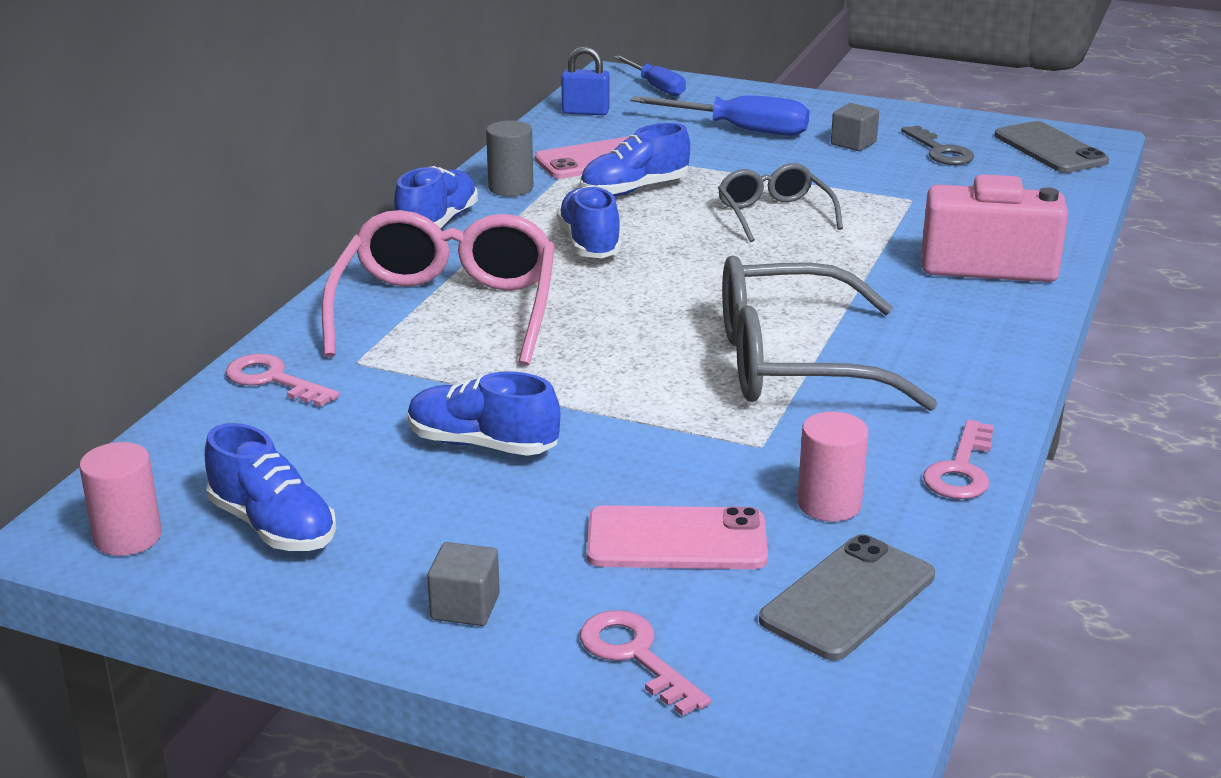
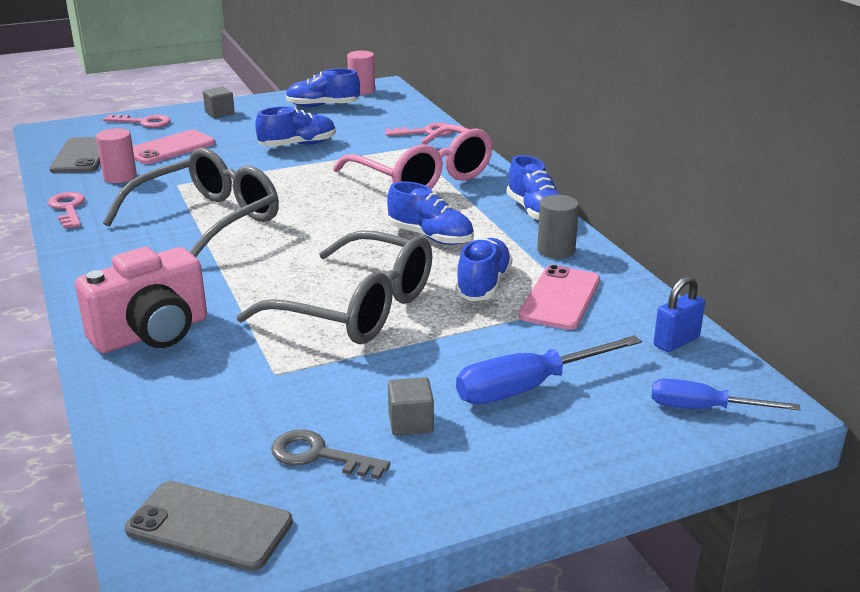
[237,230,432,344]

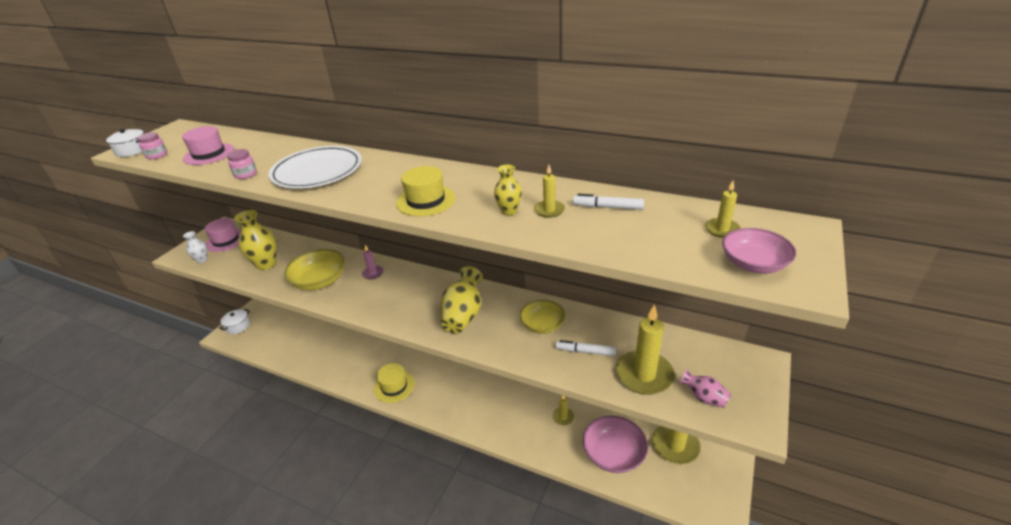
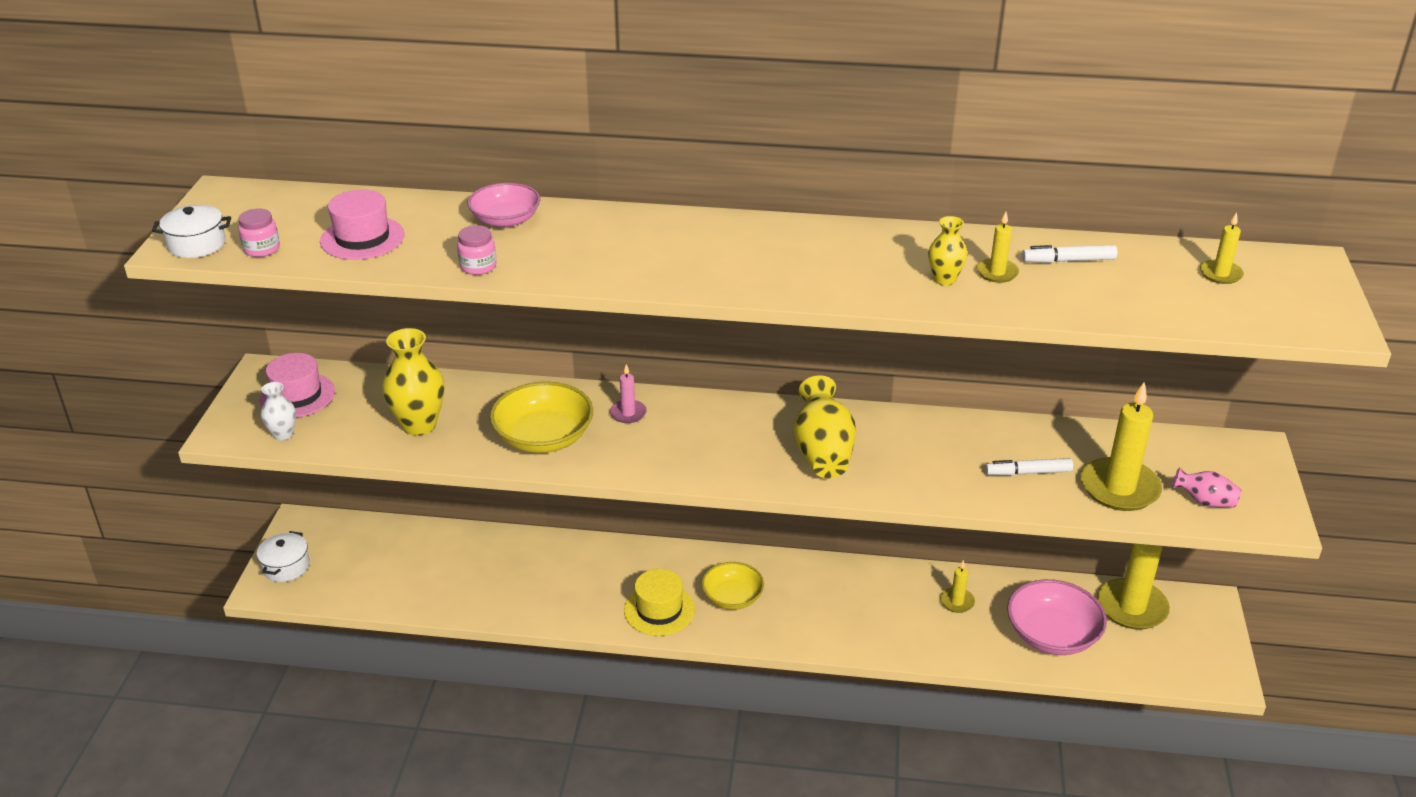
[268,146,362,189] (first image)
[396,166,456,216] (first image)
[702,562,764,610]
[468,183,540,228]

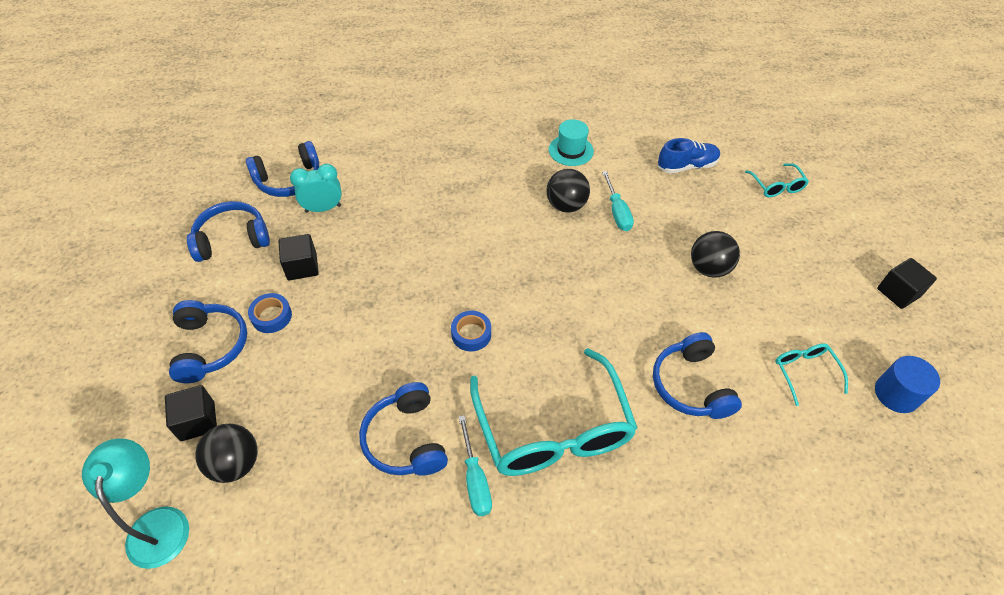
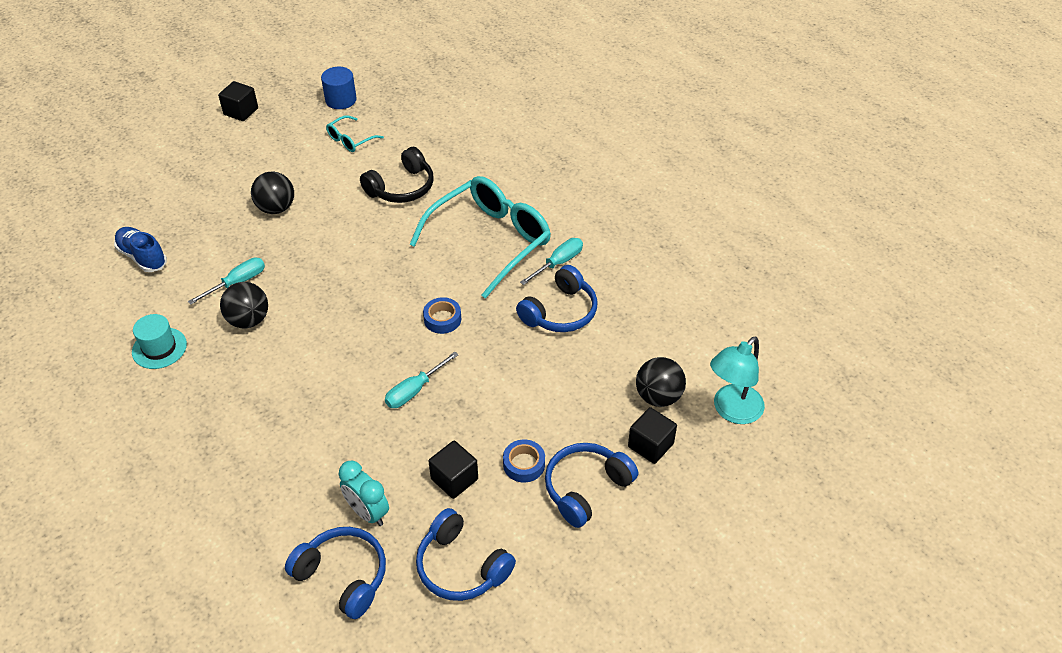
[745,163,809,197] (first image)
[385,352,459,408]
[360,147,434,203]

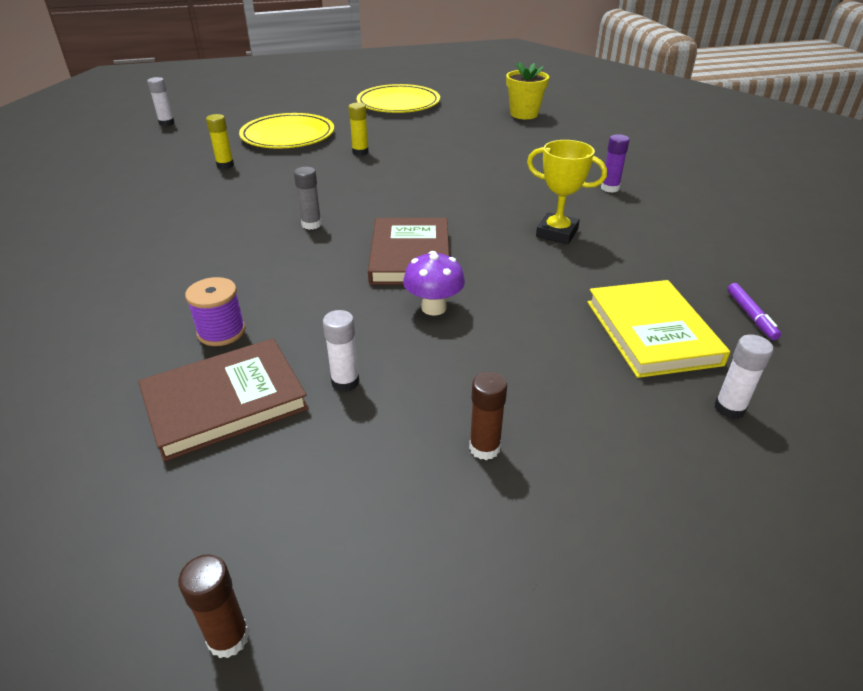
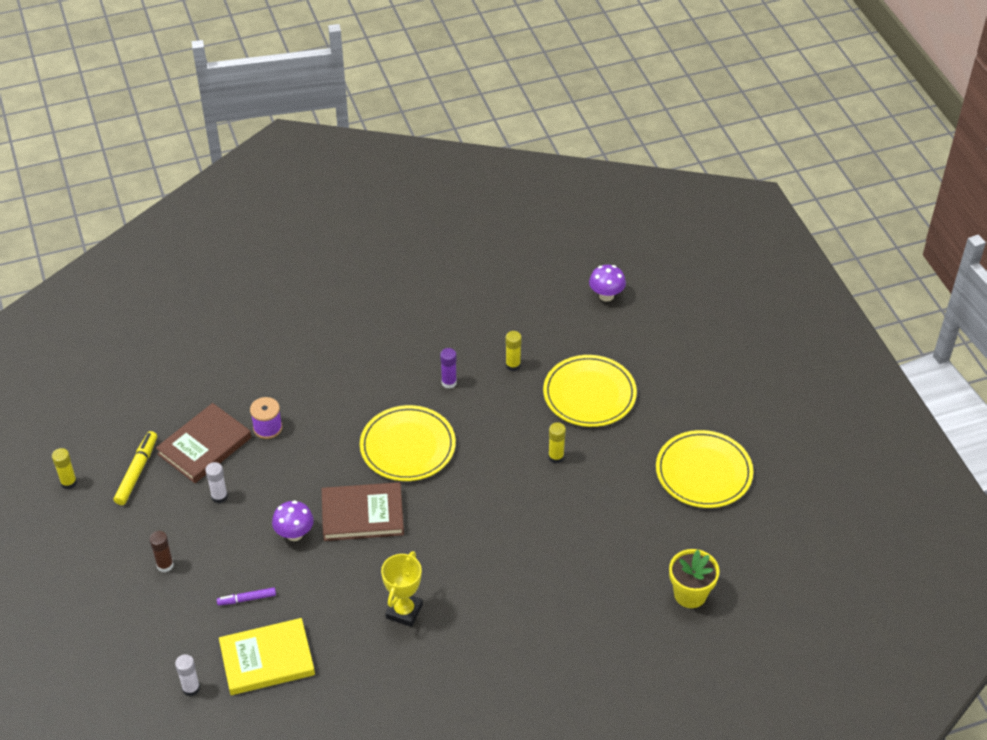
[114,431,157,505]
[440,348,457,389]
[217,587,276,605]
[589,265,626,301]
[360,405,456,481]
[52,448,77,489]
[156,403,251,483]

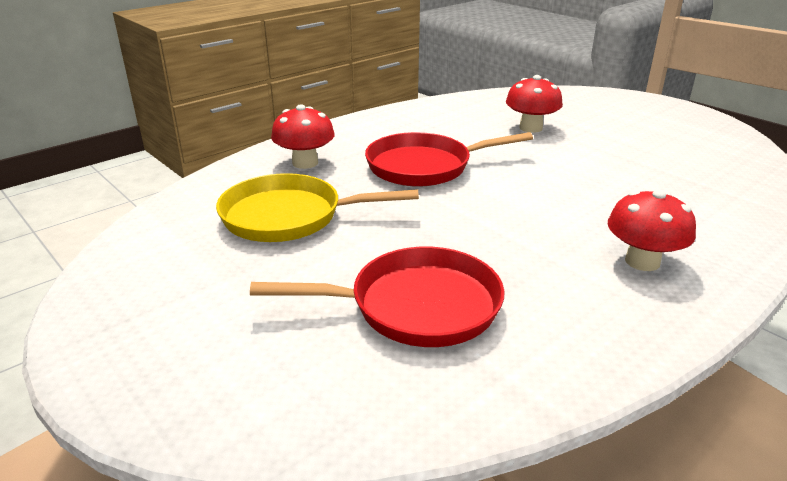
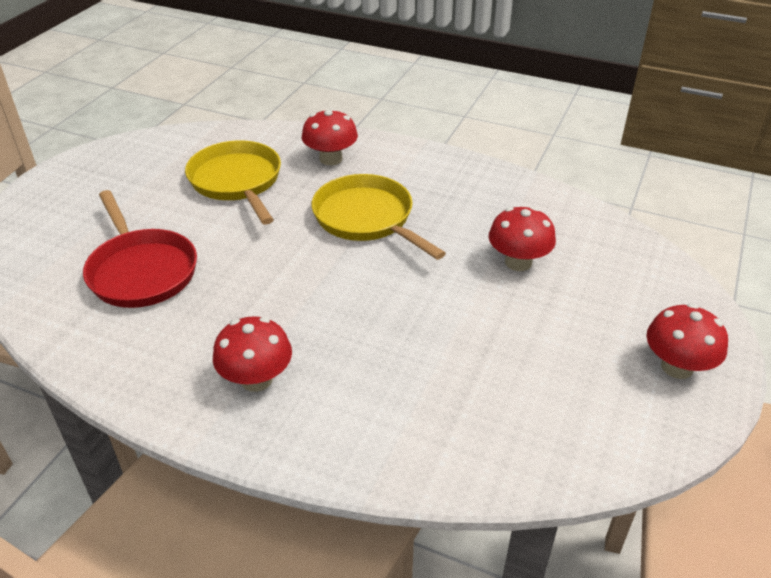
[646,304,728,379]
[312,174,446,260]

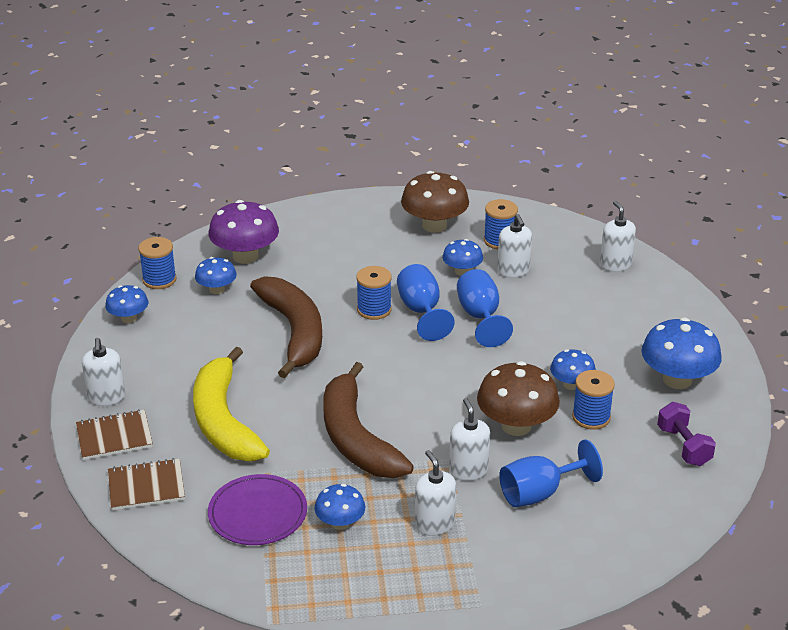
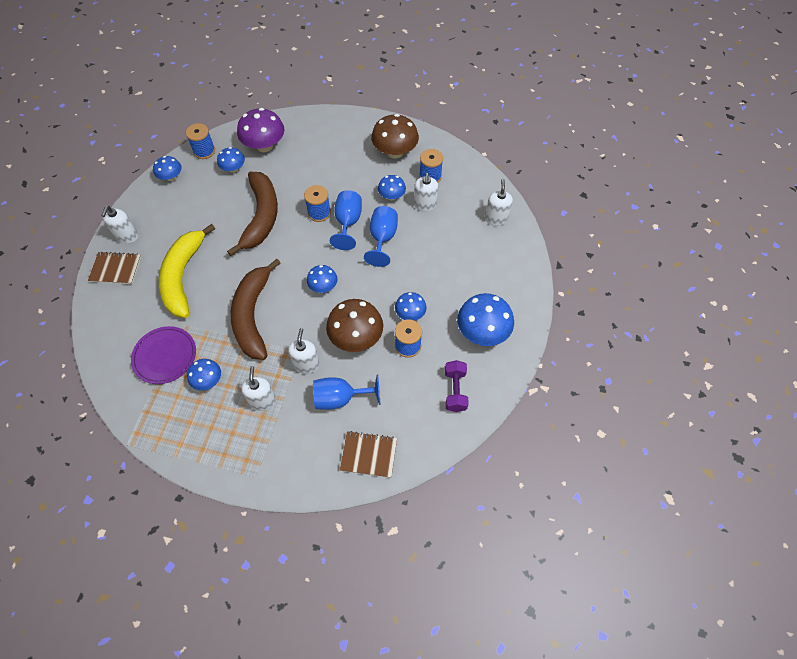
[307,265,337,293]
[340,431,397,478]

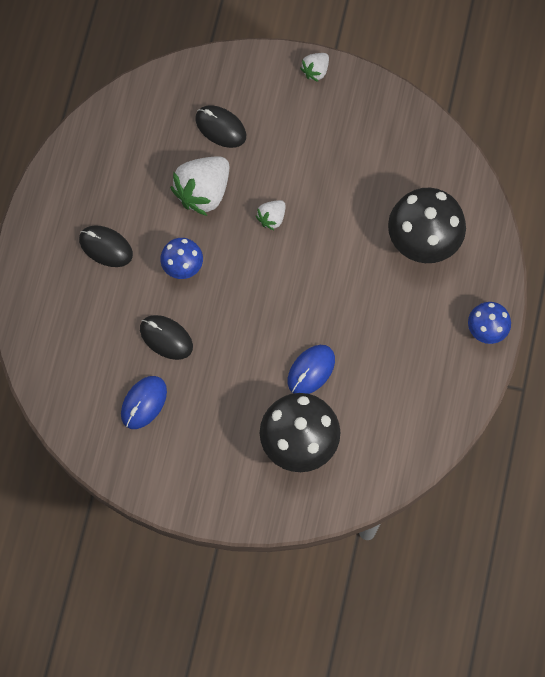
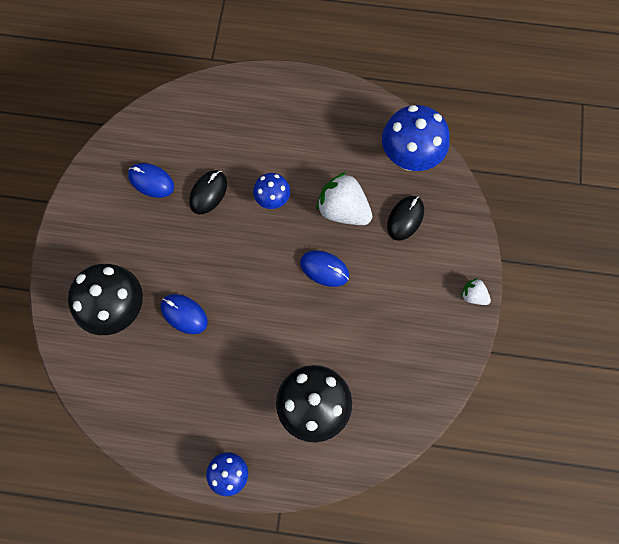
[79,225,133,267] (first image)
[382,105,450,171]
[300,250,349,287]

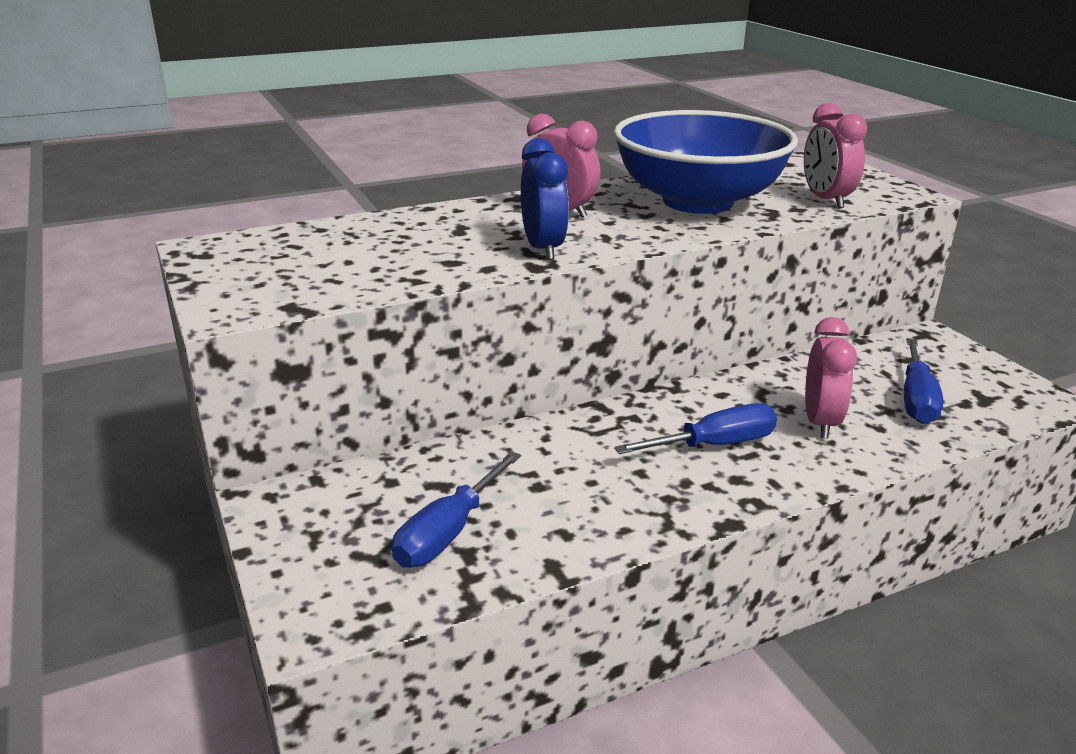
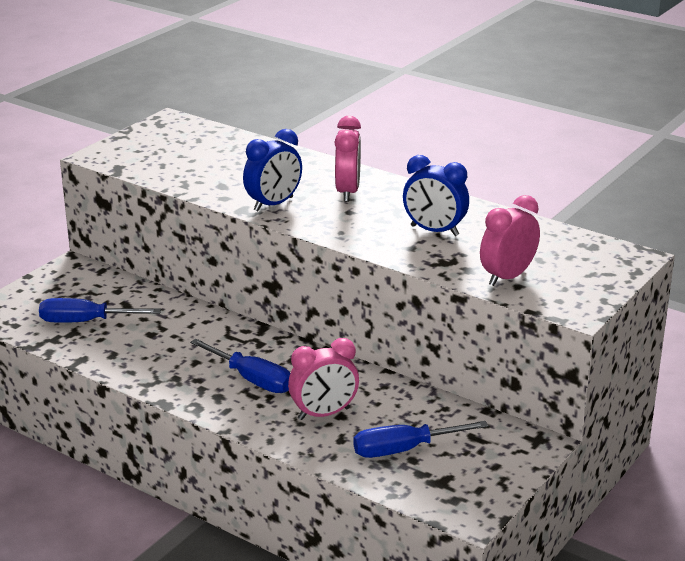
[403,155,469,236]

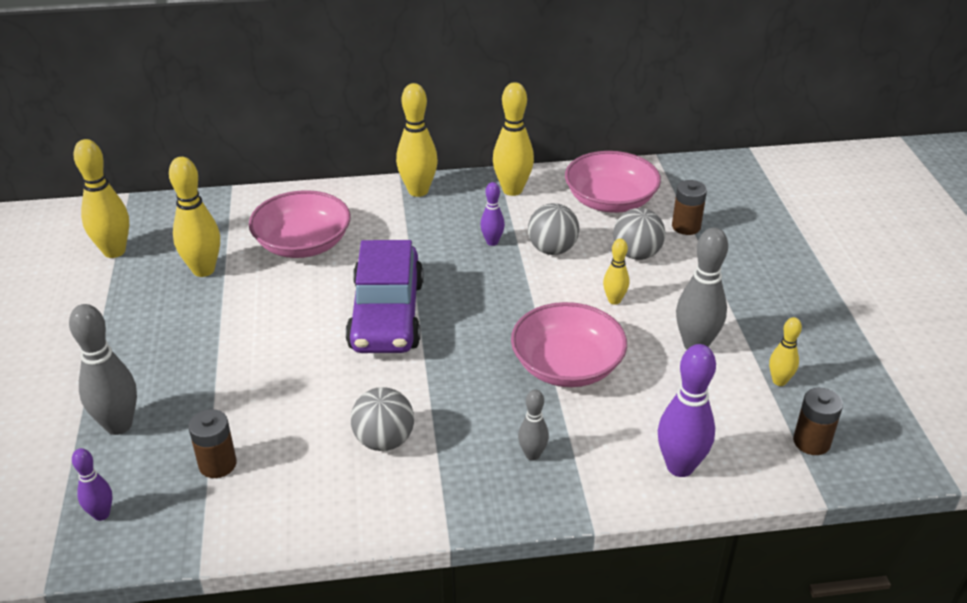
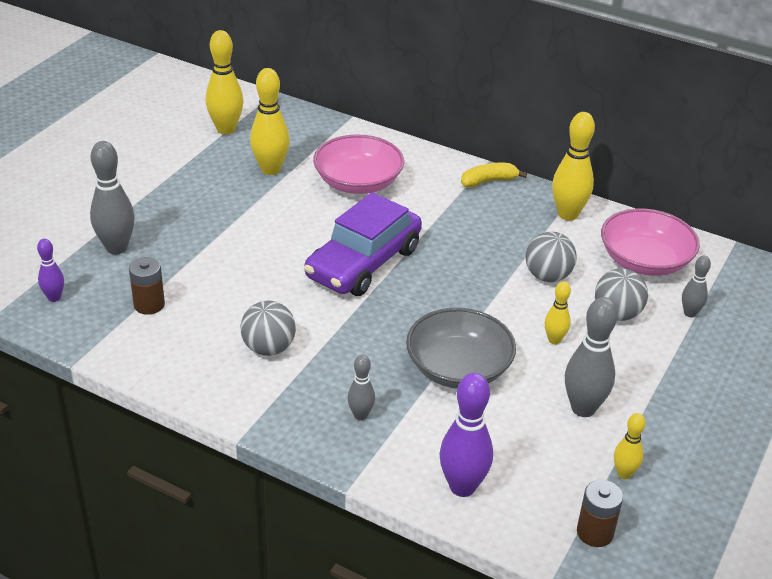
[480,182,505,246] (first image)
[461,163,527,188]
[682,256,711,318]
[406,308,516,389]

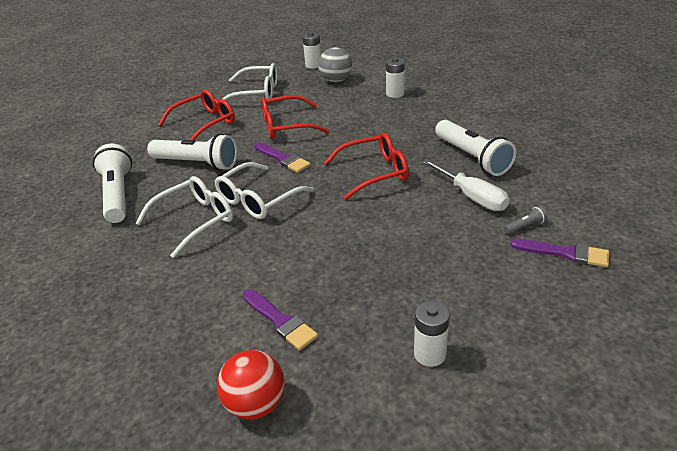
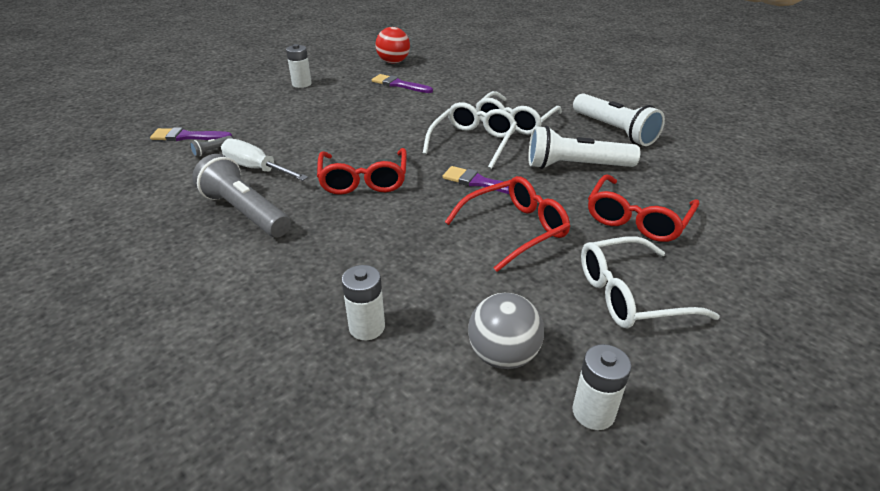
[192,154,291,237]
[317,148,407,195]

